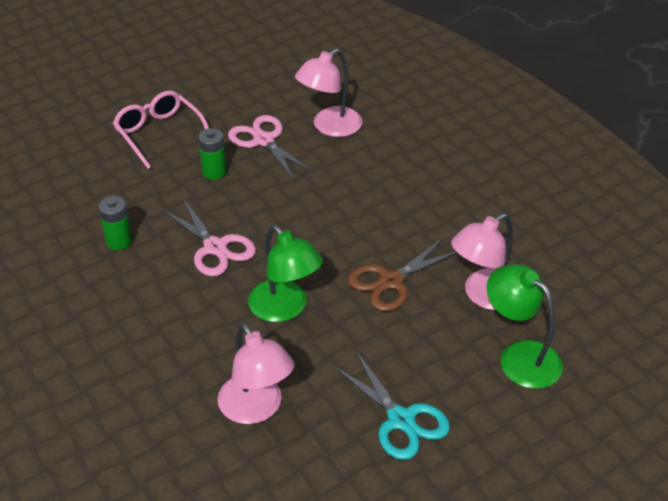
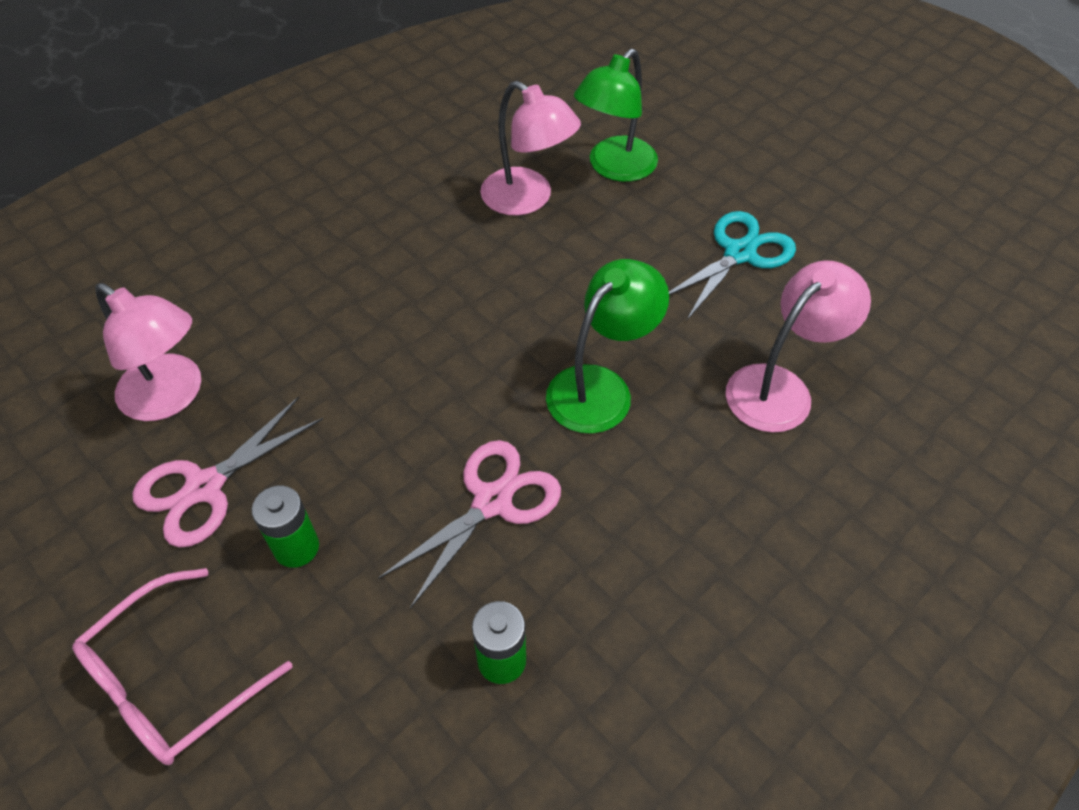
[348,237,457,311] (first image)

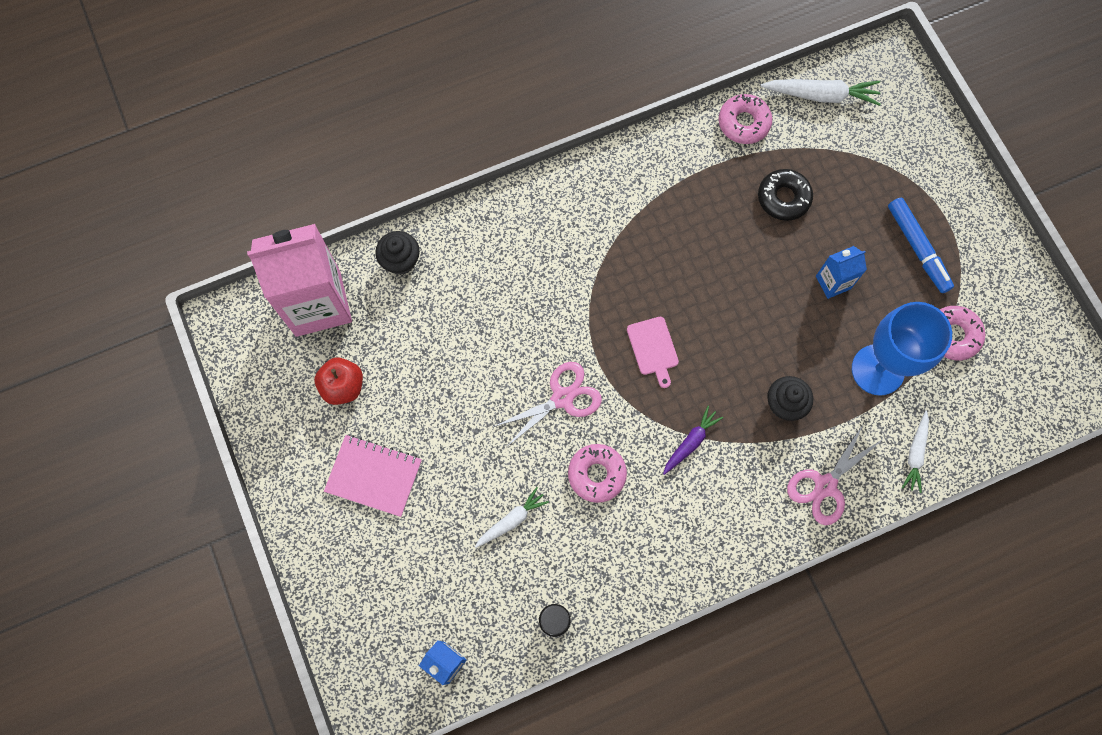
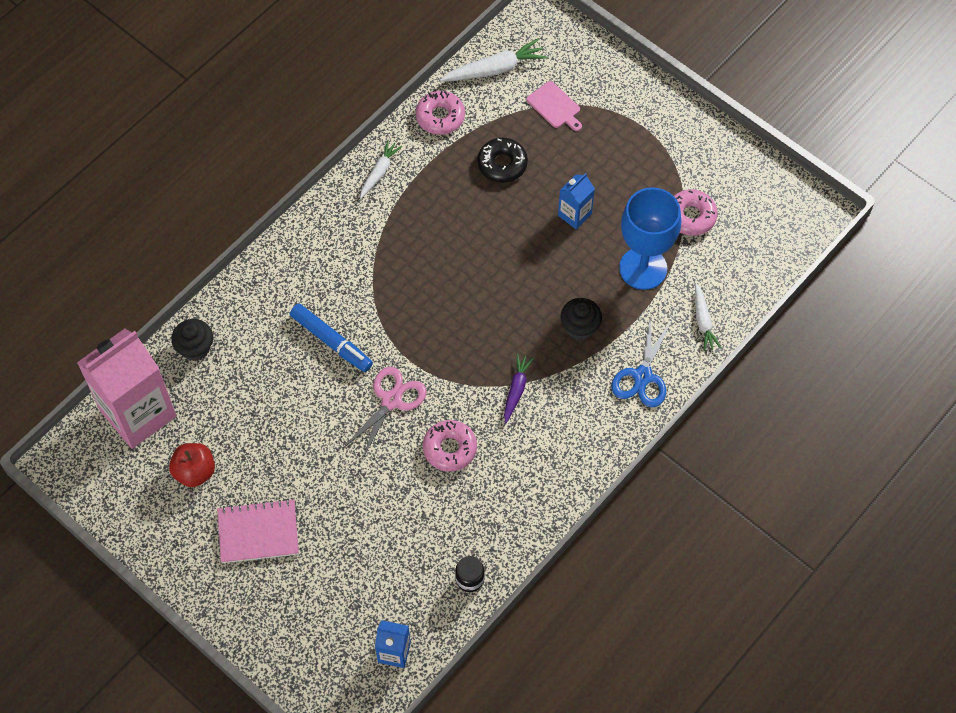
[360,140,402,199]
[527,81,582,131]
[290,304,373,372]
[612,315,672,408]

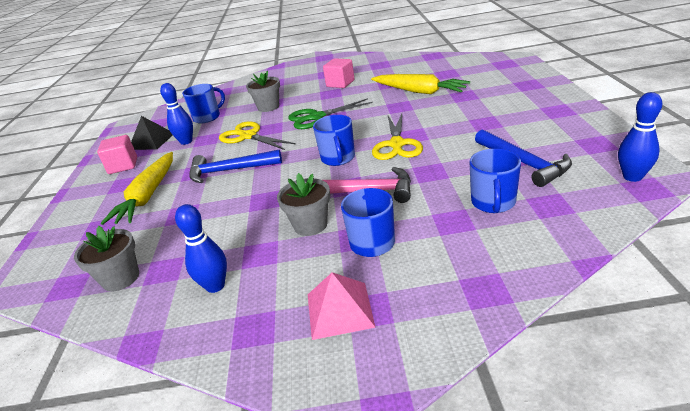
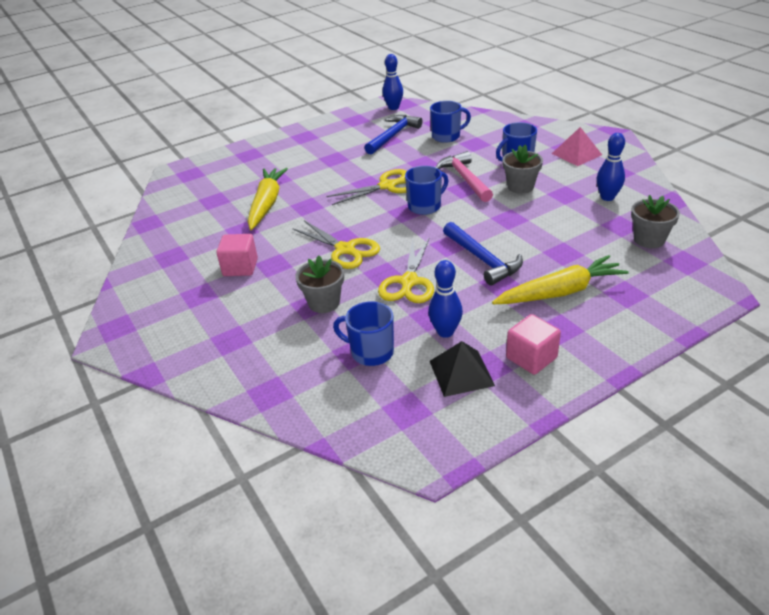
[292,220,380,269]

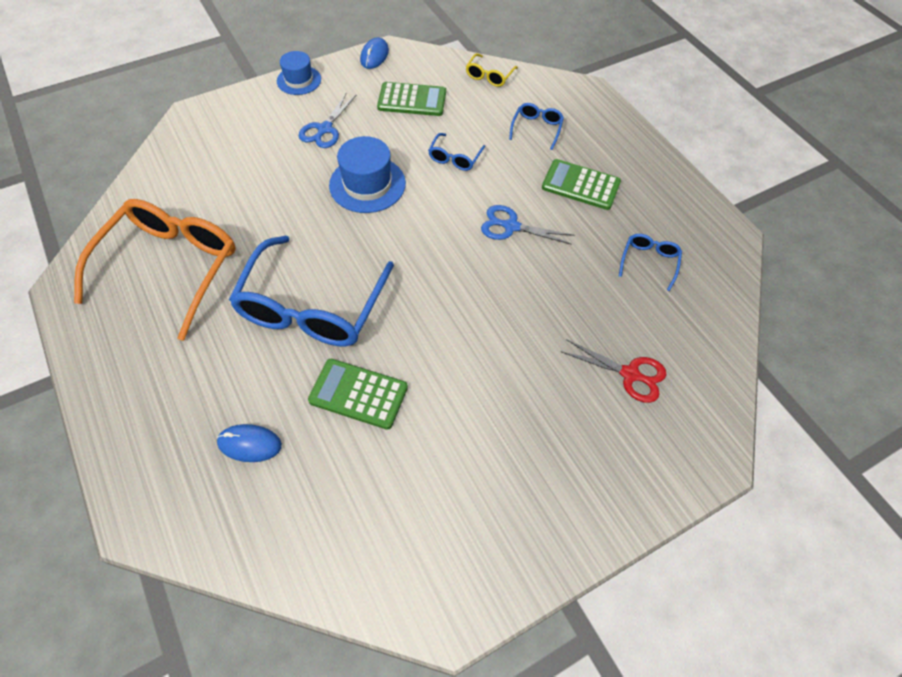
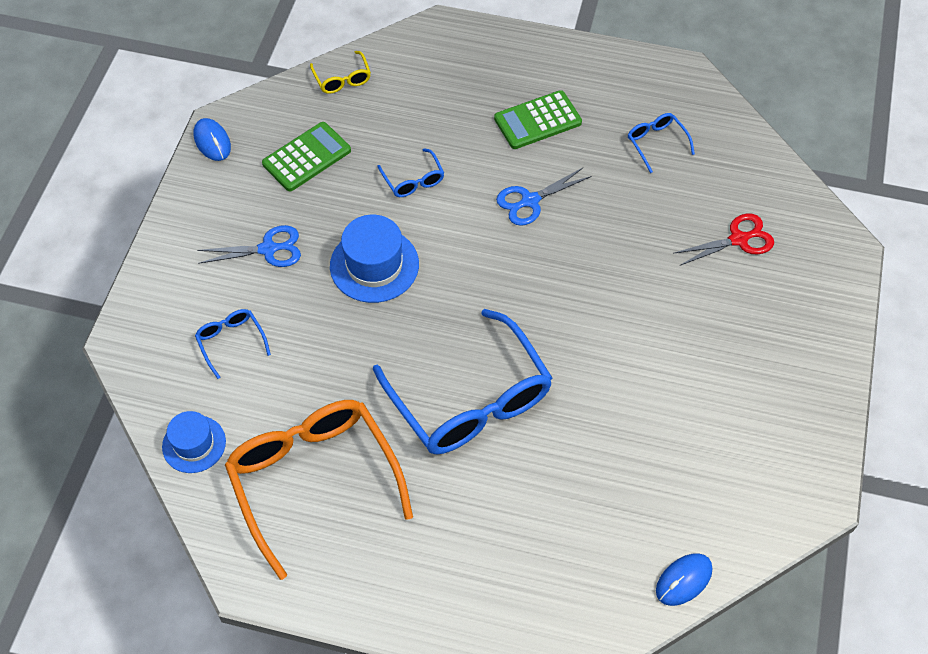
[308,359,408,430] (first image)
[656,553,712,606]
[162,411,226,473]
[195,309,271,379]
[197,225,301,267]

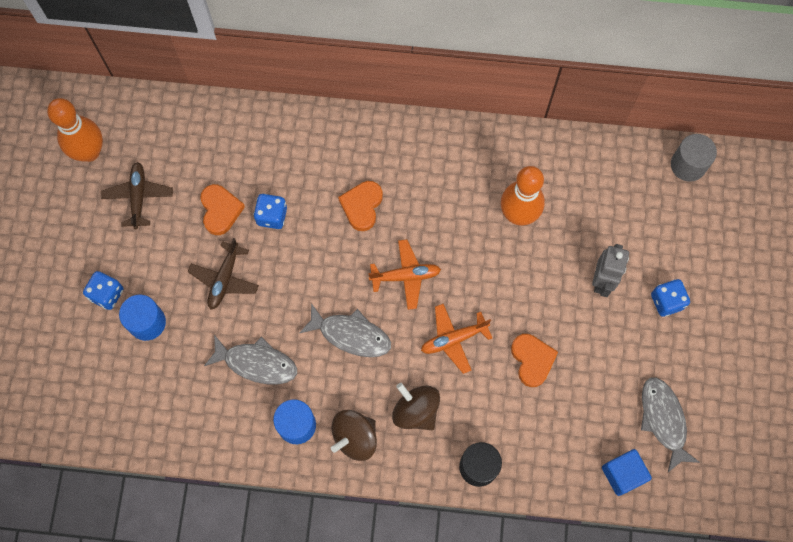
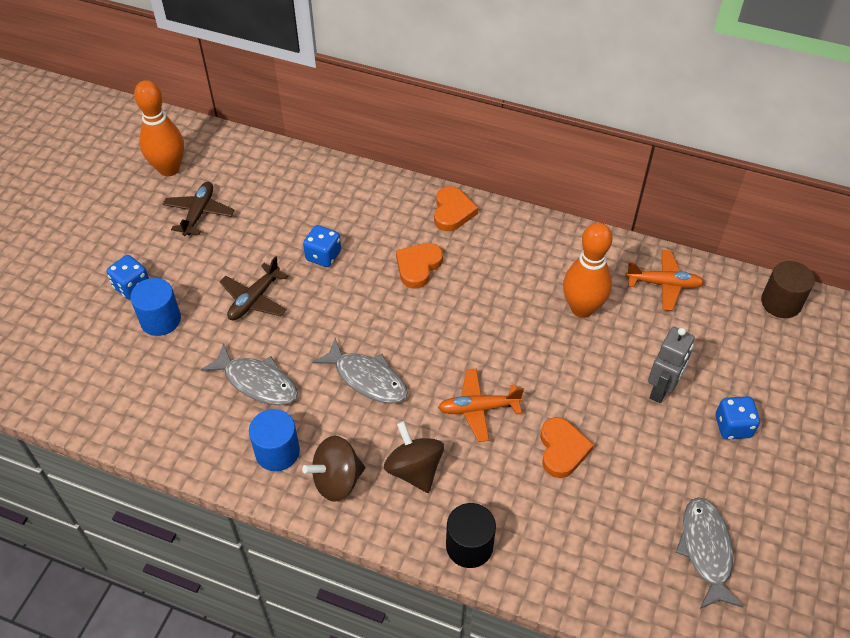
[602,449,652,496] (first image)
[434,186,478,231]
[626,250,704,311]
[761,261,815,318]

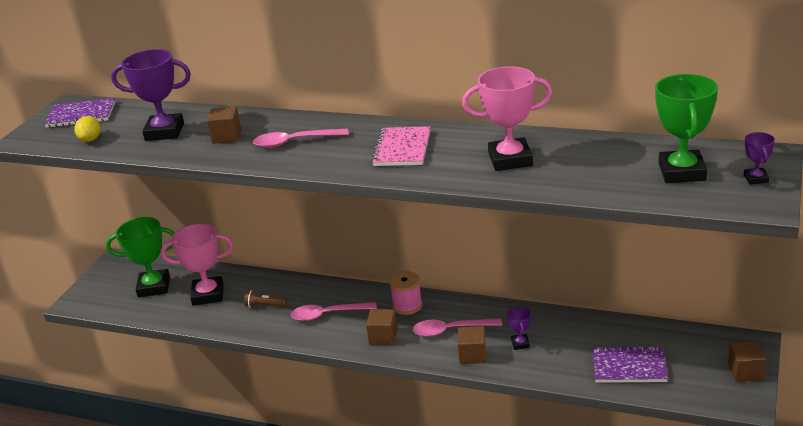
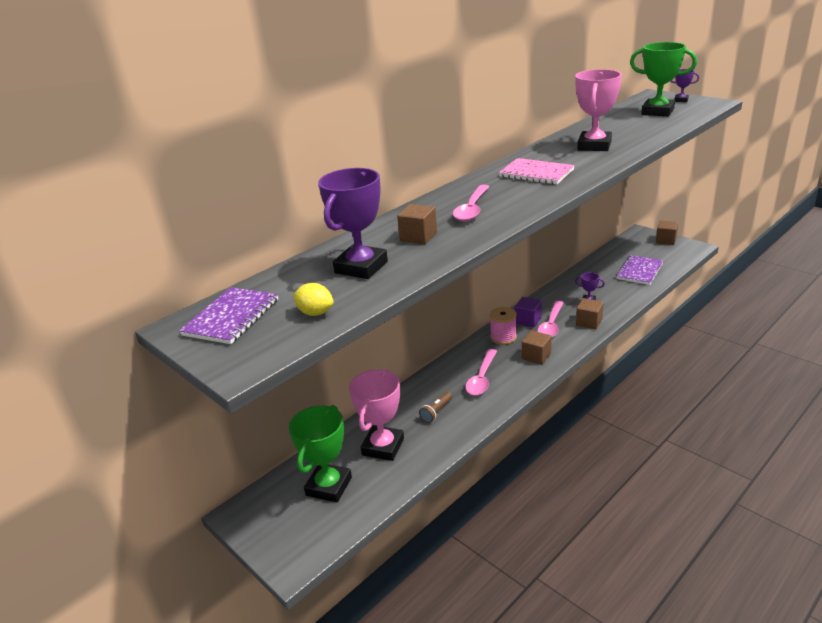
[515,297,542,328]

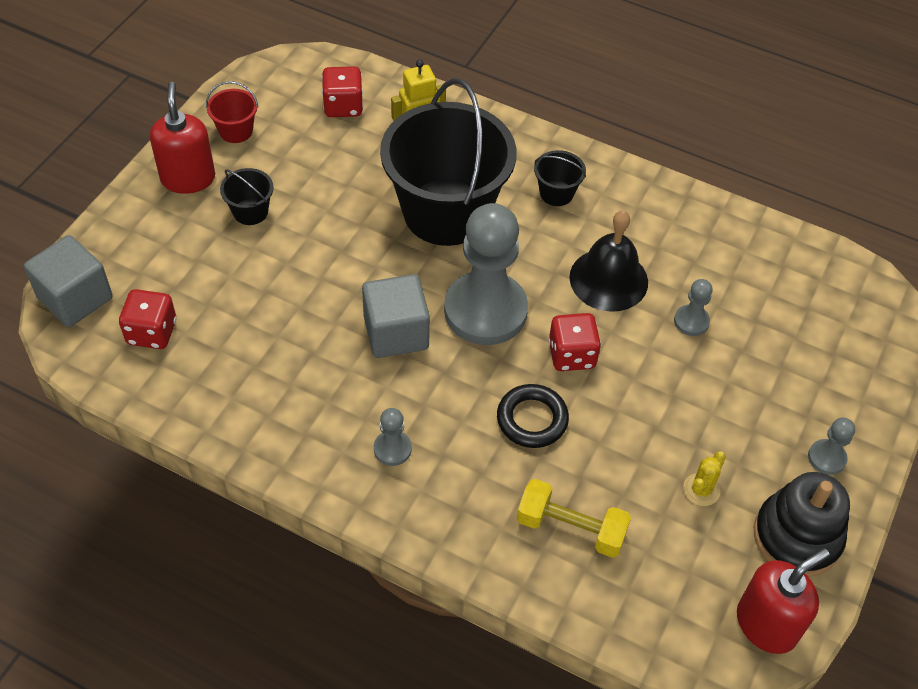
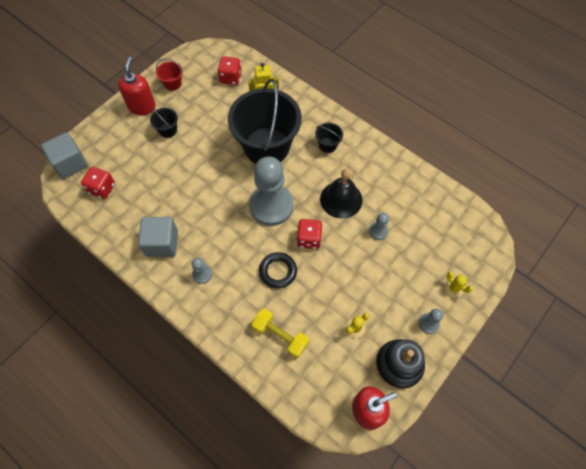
[445,271,473,298]
[138,217,178,257]

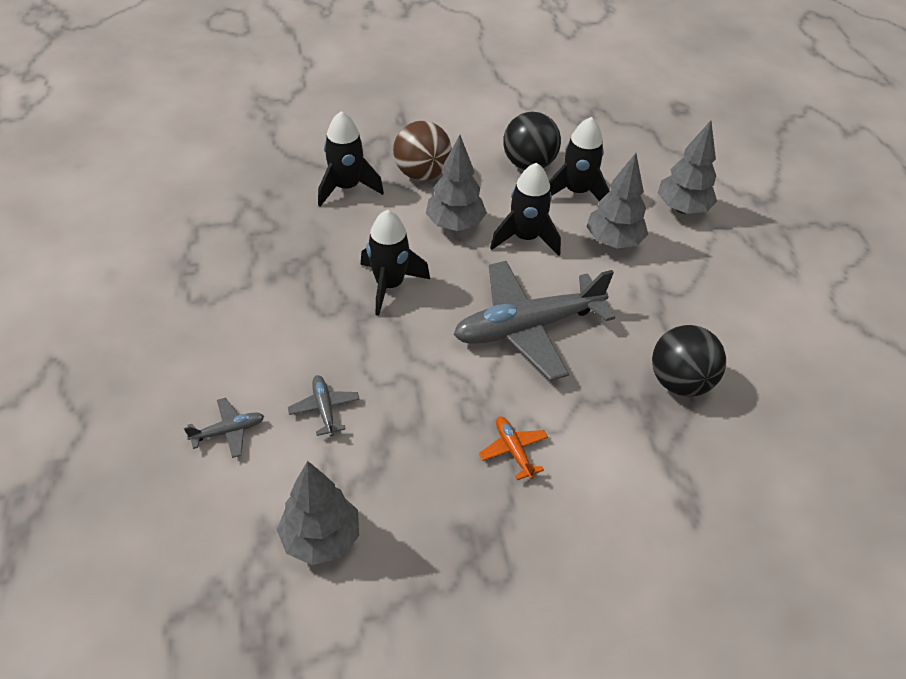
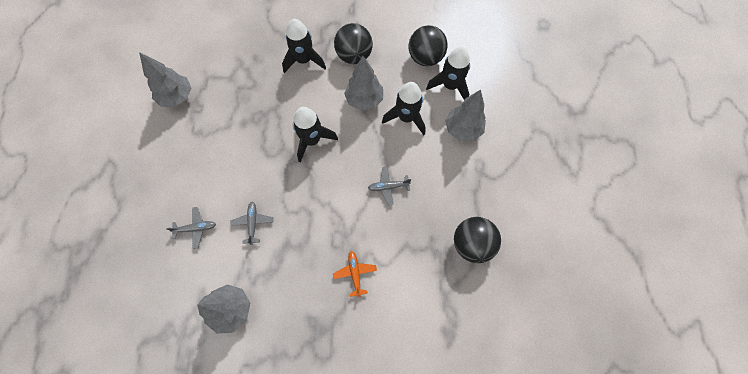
[139,52,191,107]
[334,23,373,64]
[368,167,411,206]

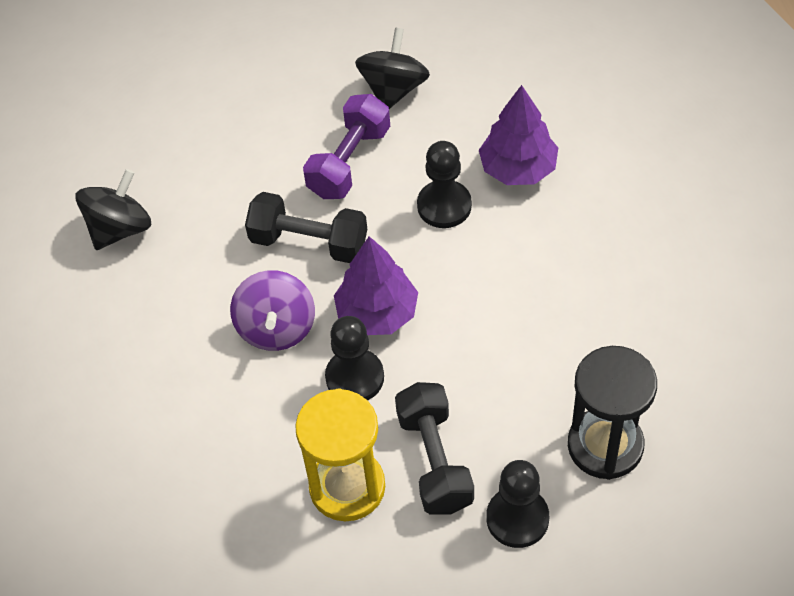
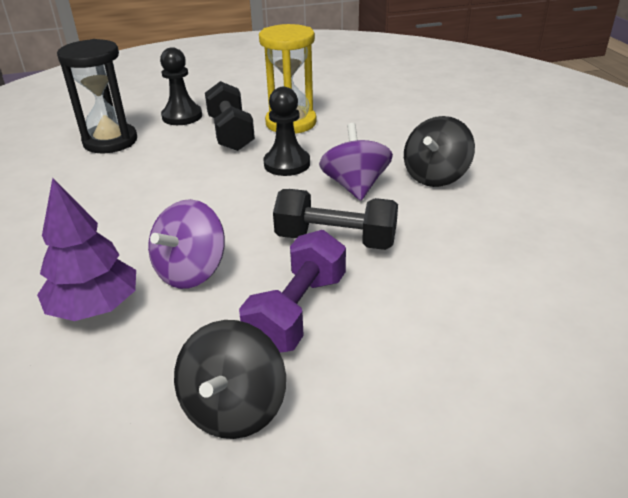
[334,236,418,335] (first image)
[404,116,475,187]
[148,199,225,289]

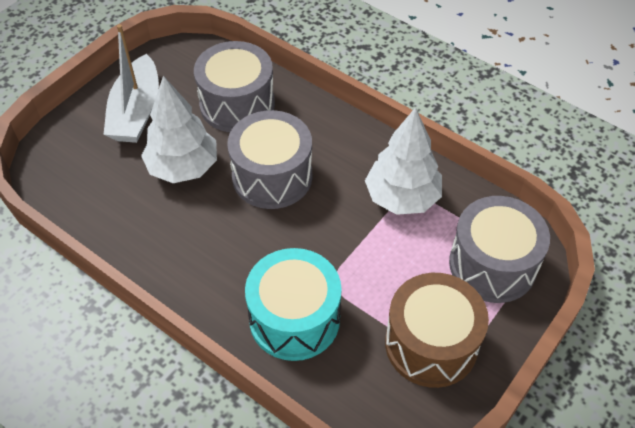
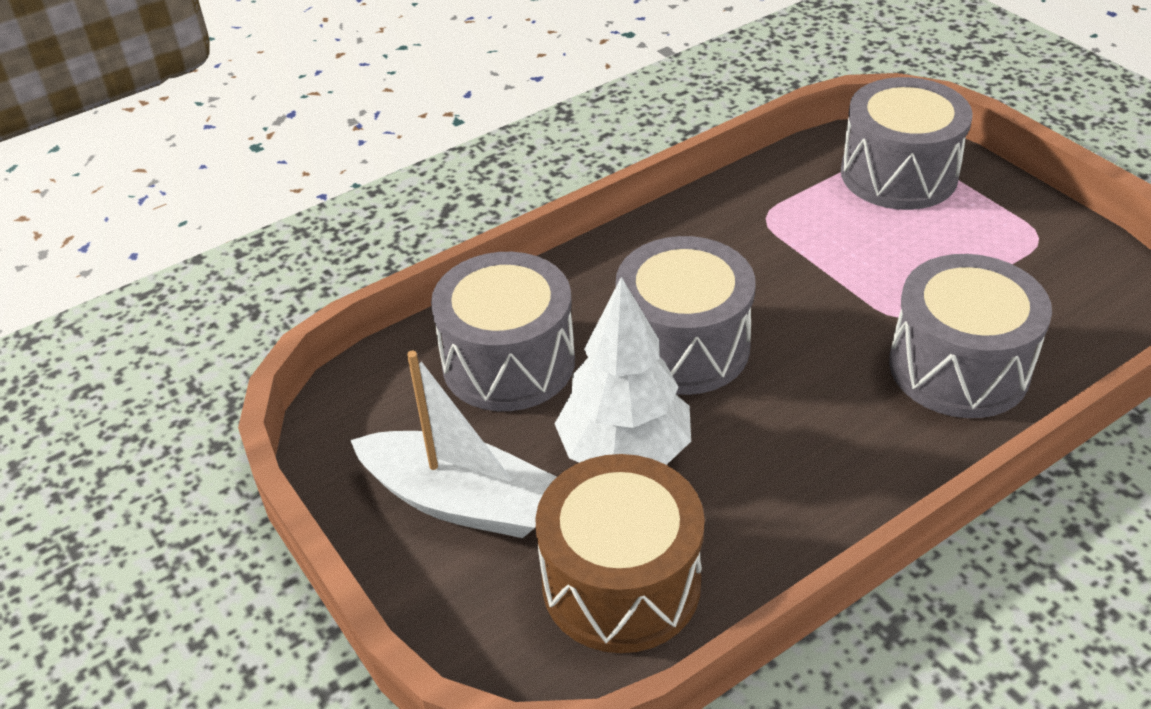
[365,107,442,215] (first image)
[535,454,705,653]
[889,254,1052,418]

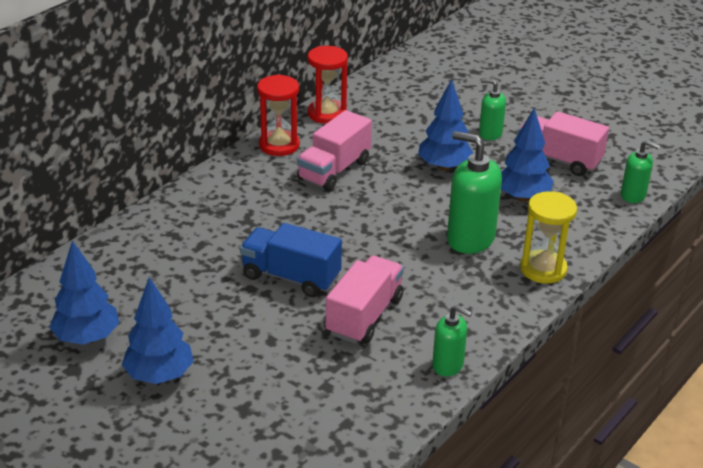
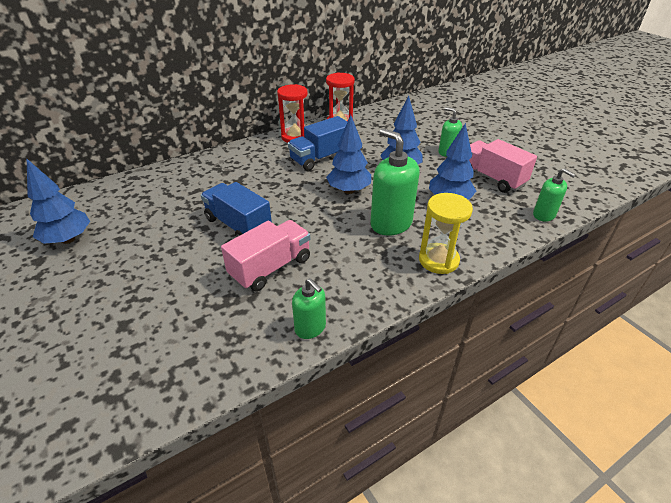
[326,115,371,194]
[288,116,347,171]

